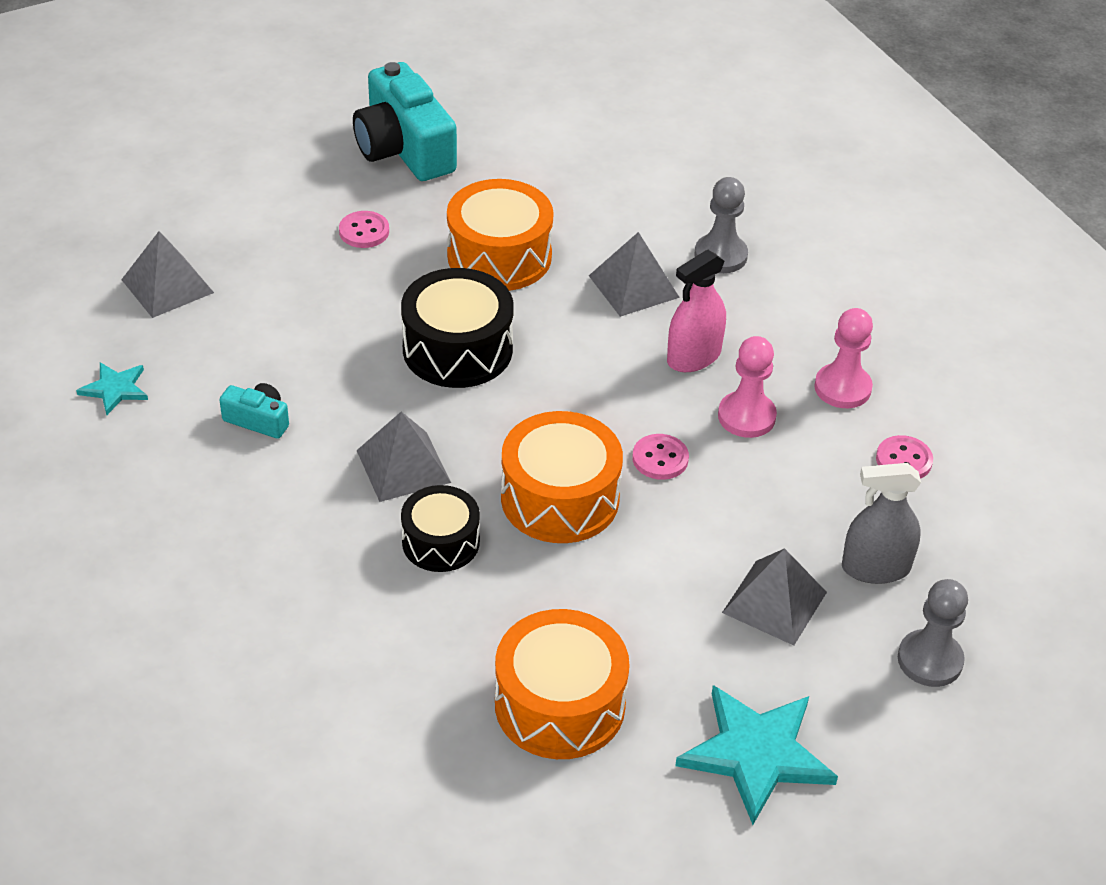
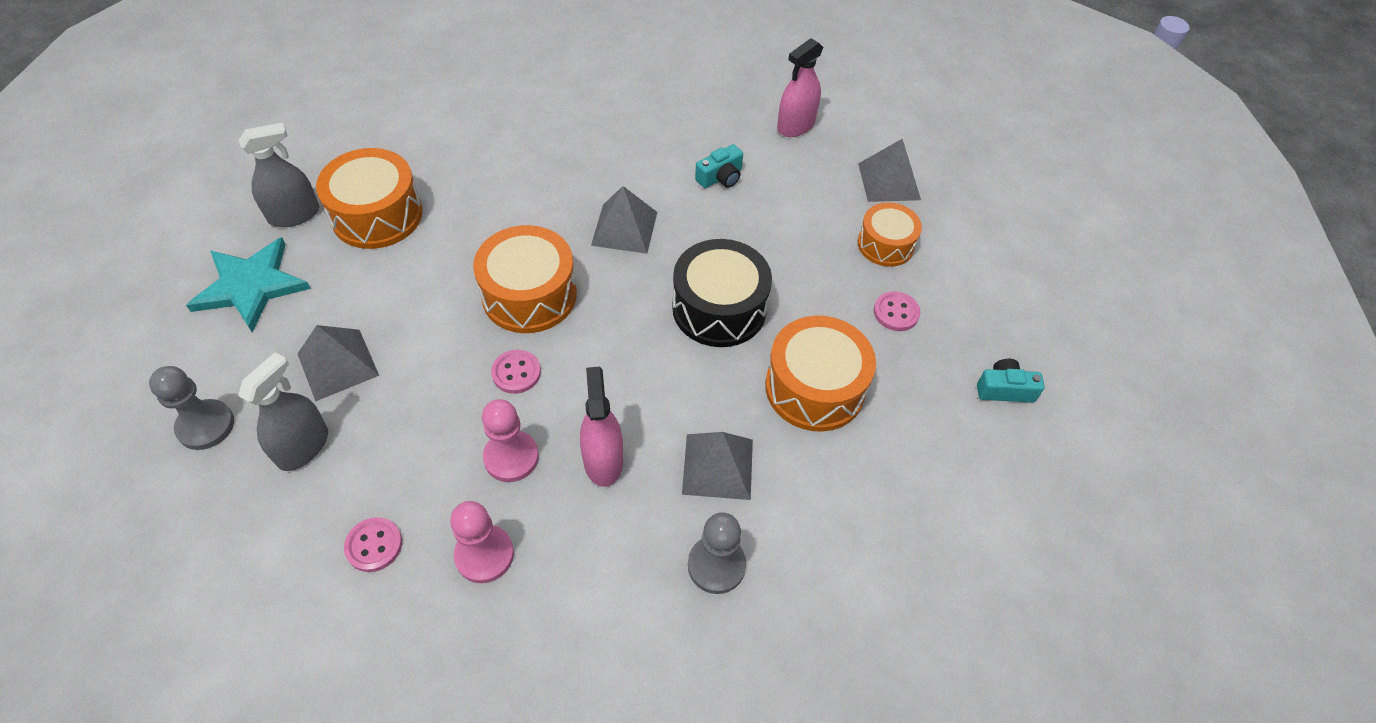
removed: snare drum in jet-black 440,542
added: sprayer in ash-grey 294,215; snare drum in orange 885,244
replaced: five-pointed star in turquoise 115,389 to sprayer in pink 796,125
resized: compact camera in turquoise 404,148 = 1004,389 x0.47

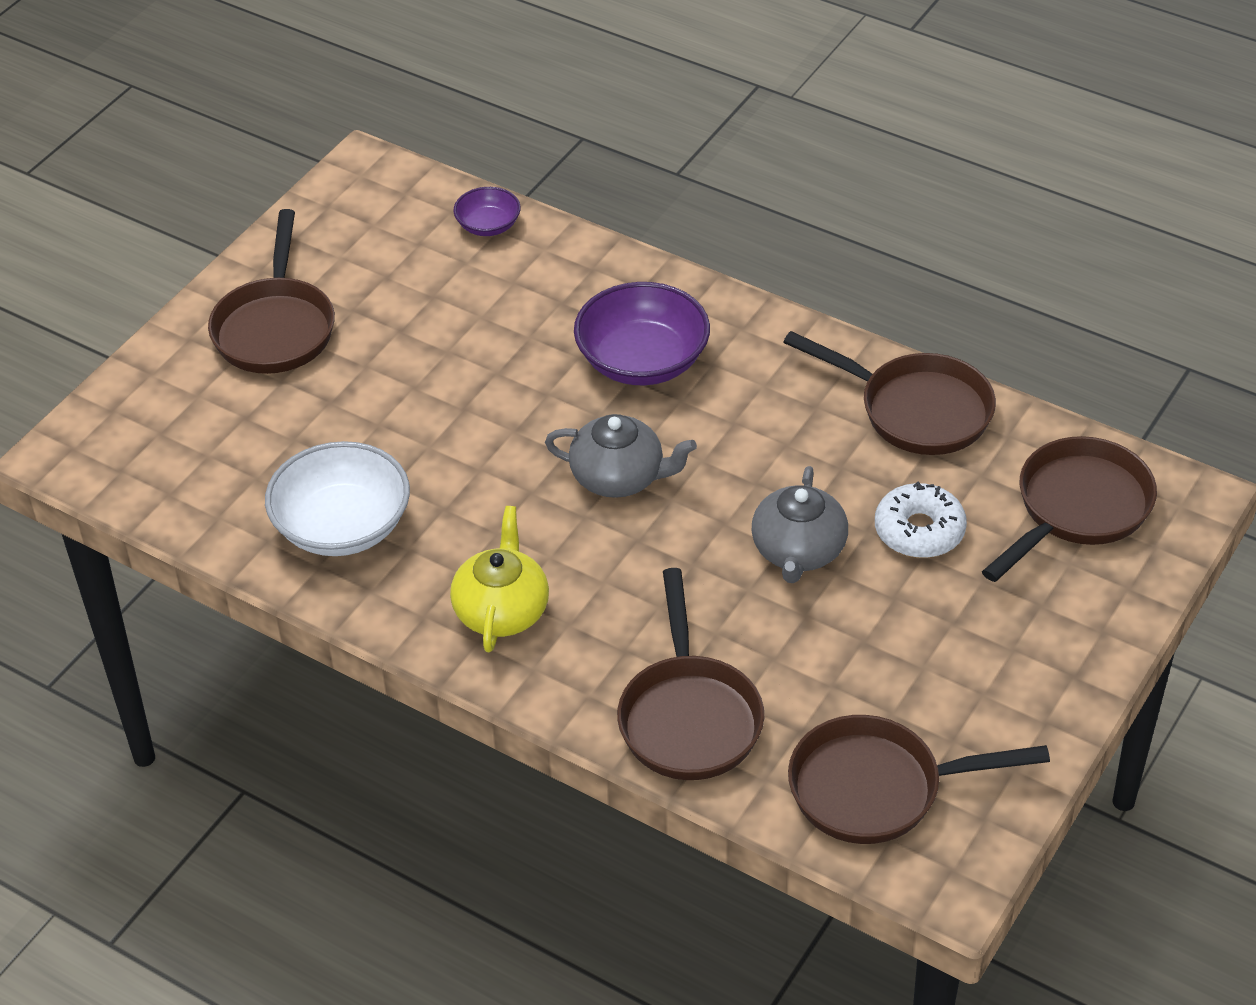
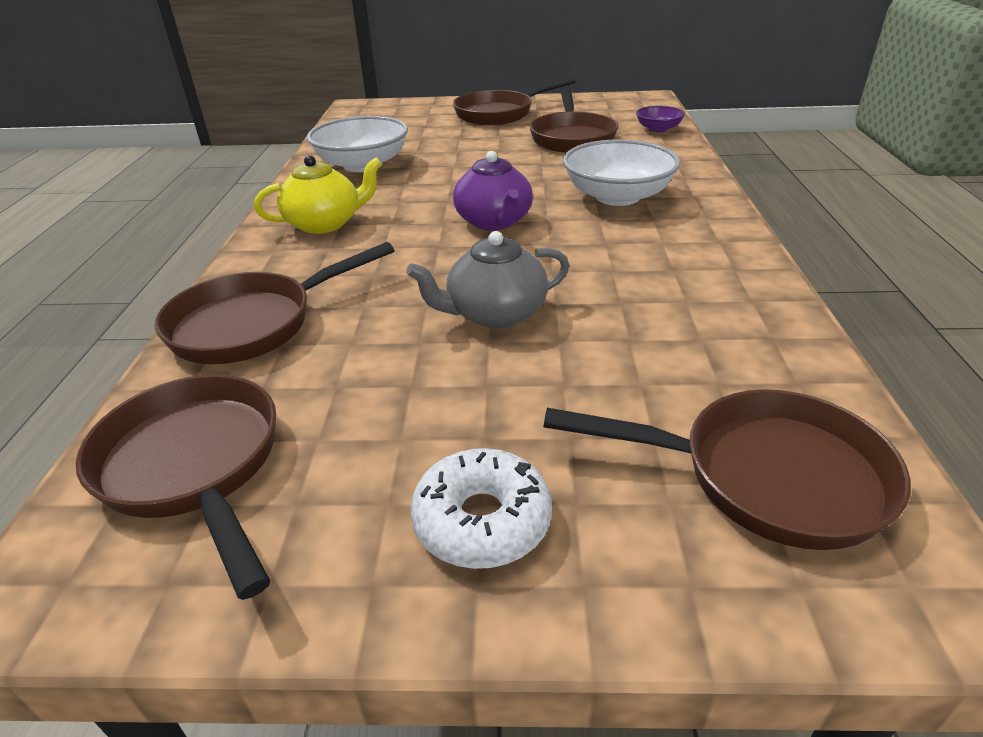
moved: glazed donut in white 919,531 to 482,520; frying pan in brown 916,410 to 572,137
recoloured: tea pot in ash-grey 619,477 to tea pot in purple 494,222; bowl in purple 642,361 to bowl in white 617,196

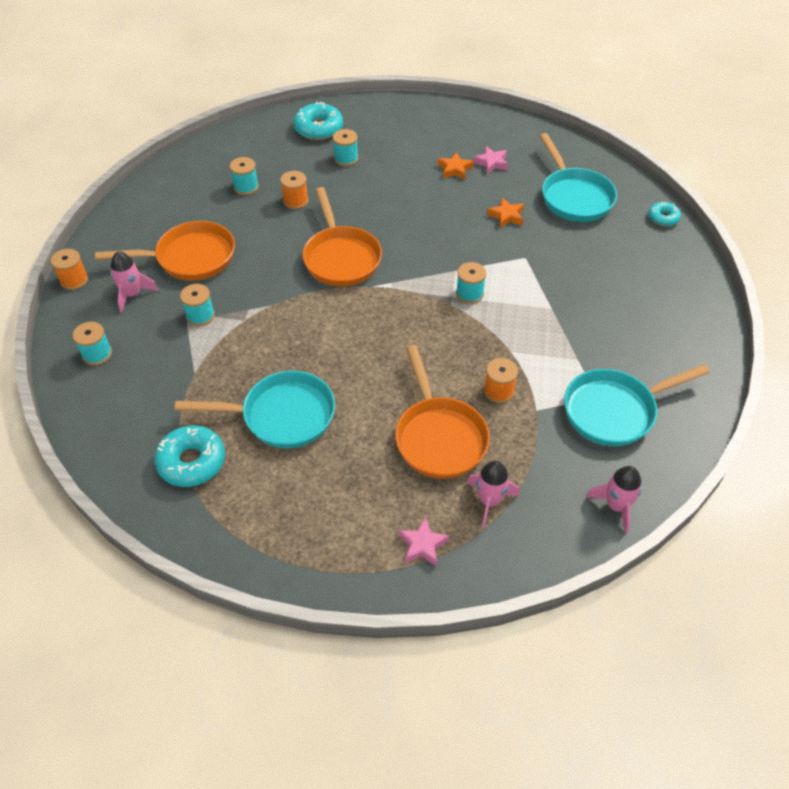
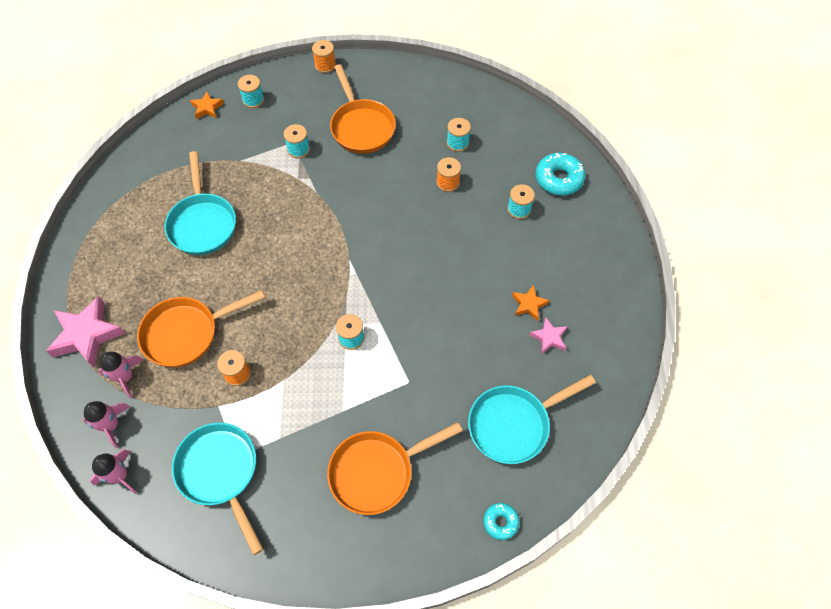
removed: glazed donut in turquoise 192,462
moved: spaceship in pink 132,294 to 111,425; five-pointed star in orange 506,216 to 207,108; frying pan in orange 341,257 to 377,472
resized: five-pointed star in pink 422,545 = 87,335 x1.89

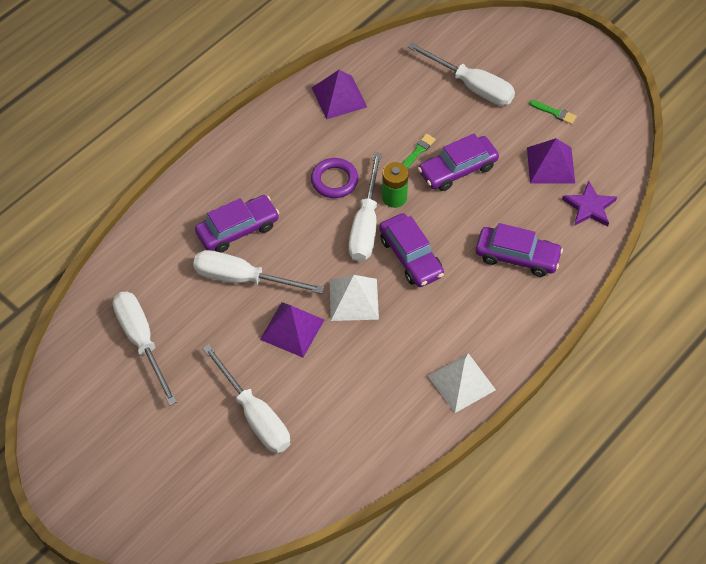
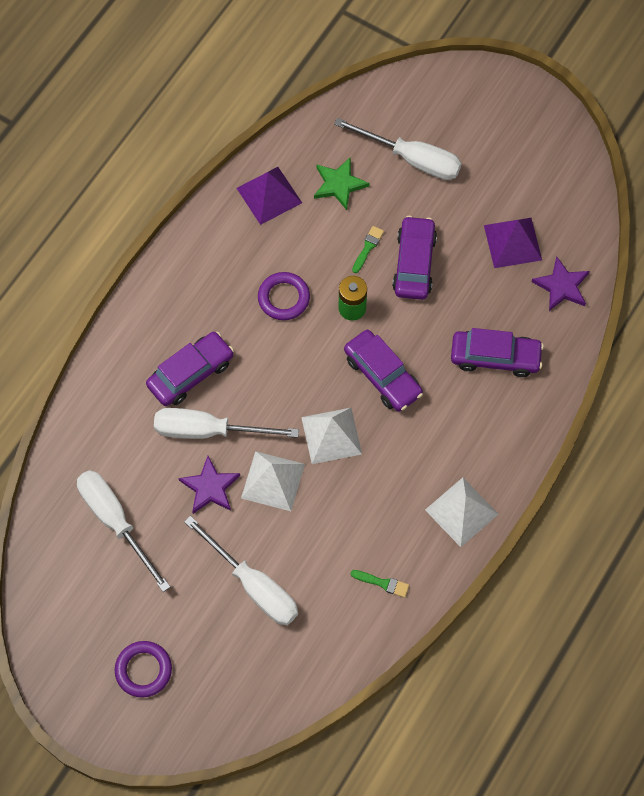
removed: flat screwdriver in white 365,225
added: torus in purple 143,670; five-pointed star in purple 210,487; five-pointed star in green 339,184
moved: brush in green 554,113 to 382,583
recoloured: pyramid shape in purple 292,329 to pyramid shape in white 273,481
turned: car in purple 457,169 = 414,263 135 degrees clockwise

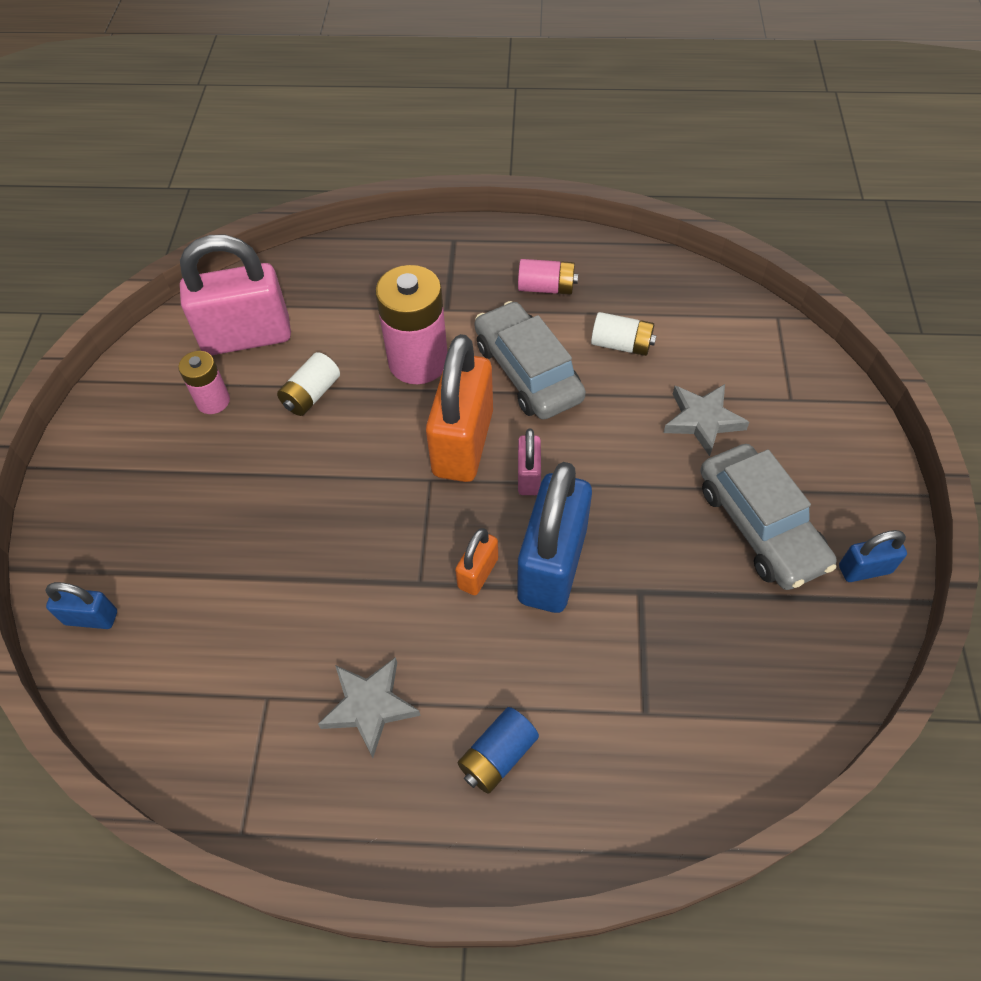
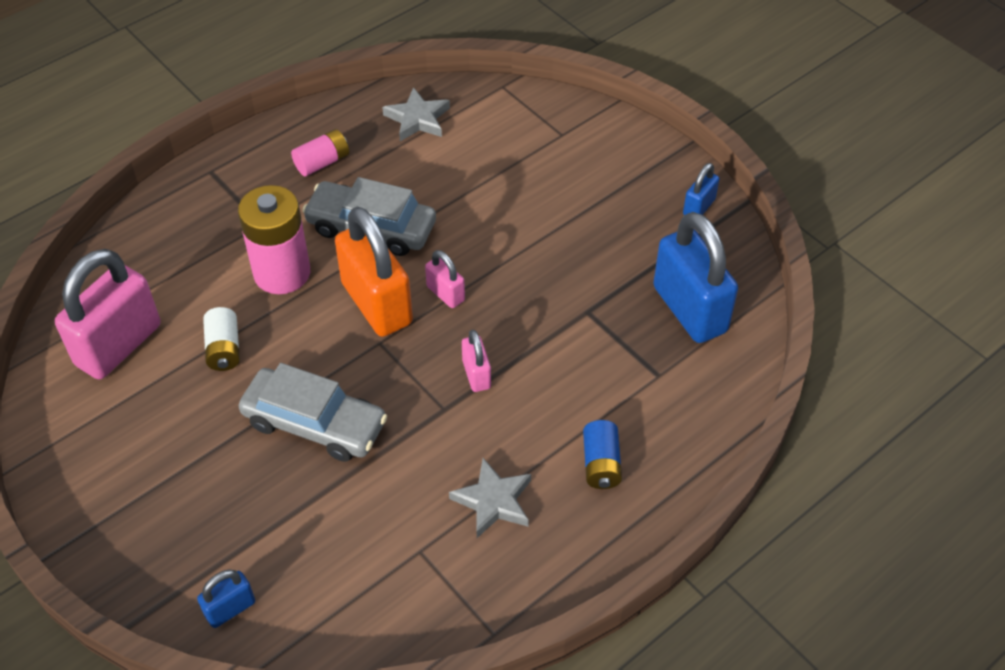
removed: battery in pink 213,401; battery in white 621,345
moved: car in ash-grey 760,526 to 314,423; five-pointed star in ash-grey 702,420 to 417,119; padlock in royal blue 552,565 to 689,309
recoloured: padlock in orange 478,573 to padlock in pink 476,374

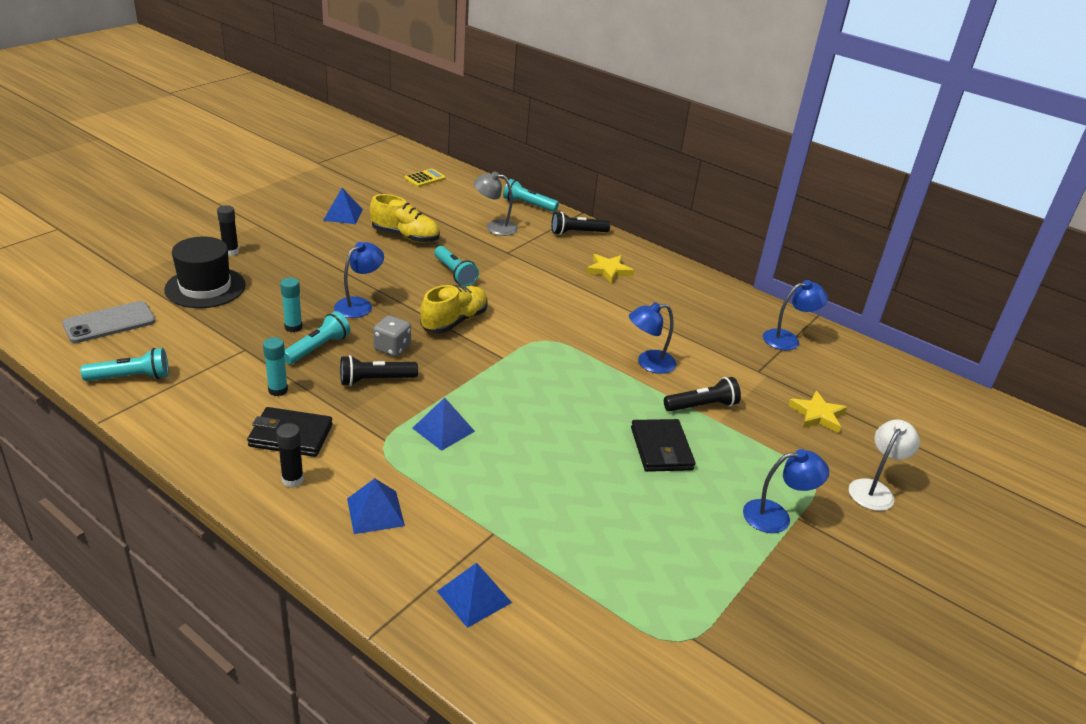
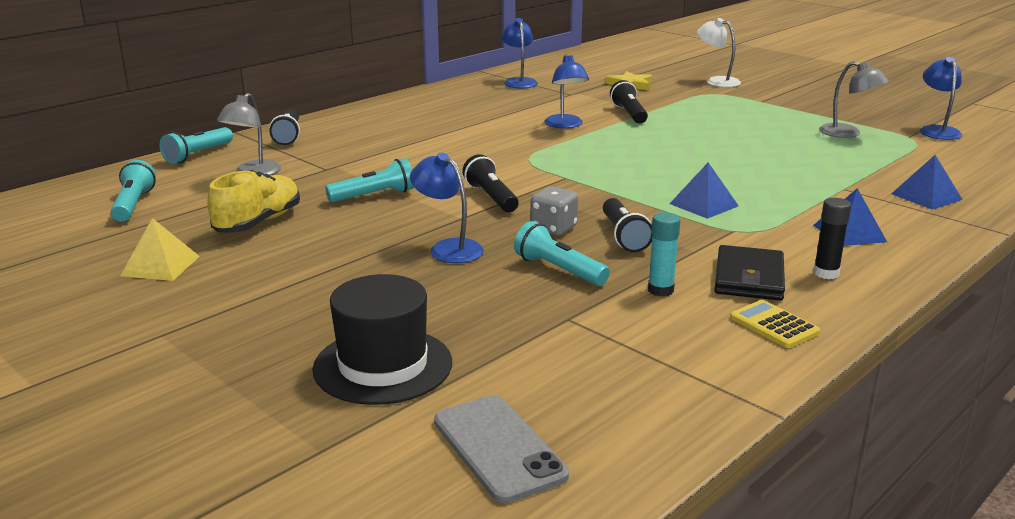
removed: glue in jet-black 230,252; glue in turquoise 293,327; five-pointed star in golden 608,270; card wallet in jet-black 661,449
added: lamp in ash-grey 848,133
moved: flashlight in turquoise 131,377 to 133,204; pocket calculator in golden 425,178 to 774,325; lamp in royal blue 776,516 to 937,130
replaced: lace-up shoe in golden 454,321 to flashlight in jet-black 491,197
recoloured: pyramid shape in royal blue 343,215 to pyramid shape in golden 160,266

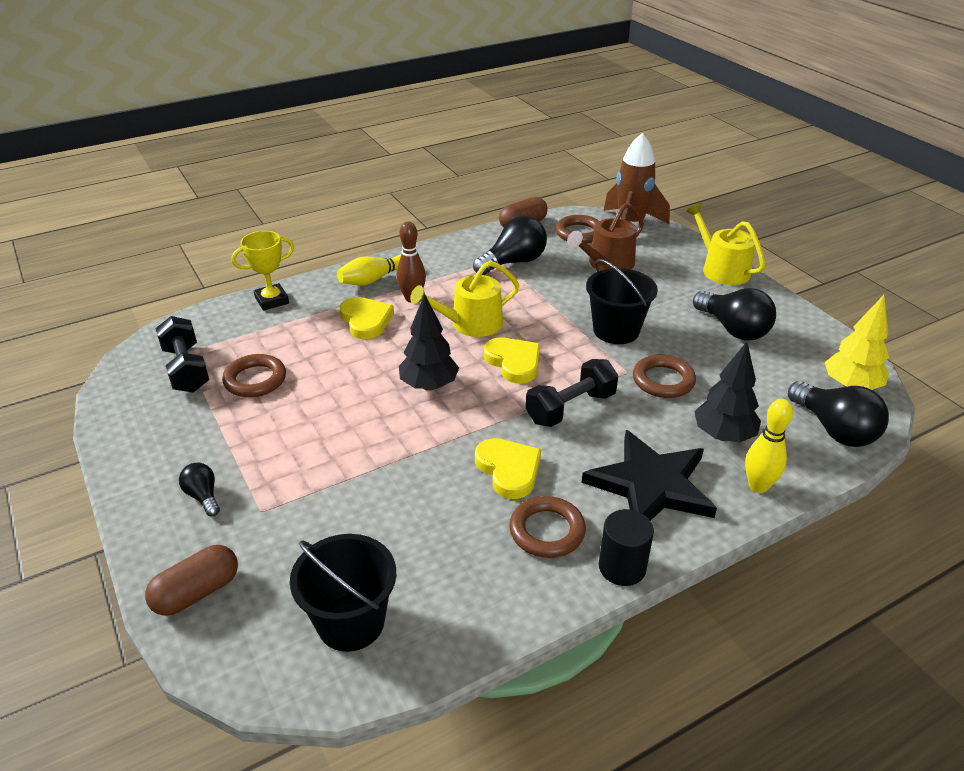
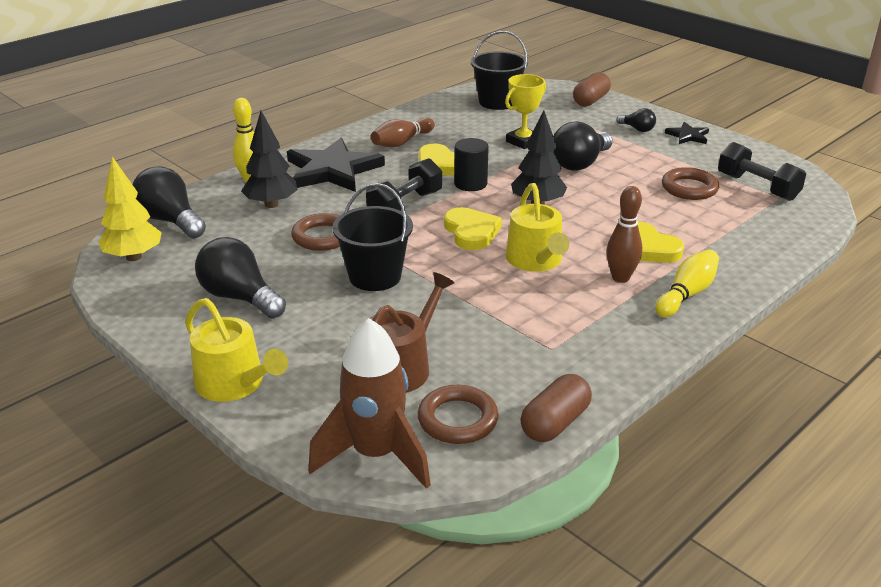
added: five-pointed star in jet-black 688,136
moved: solid cylinder in jet-black 622,567 to 470,184; award cup in golden 272,300 to 523,141; bulb in jet-black 513,262 to 580,163
replaced: torus in brown 547,531 to skittle in brown 402,142
turned: heart in golden 514,362 = 471,232 150 degrees counterclockwise; sprinkling can in golden 470,324 = 536,260 120 degrees clockwise

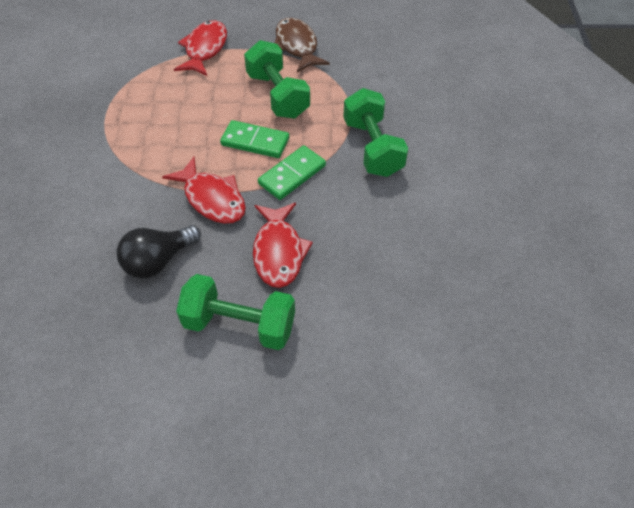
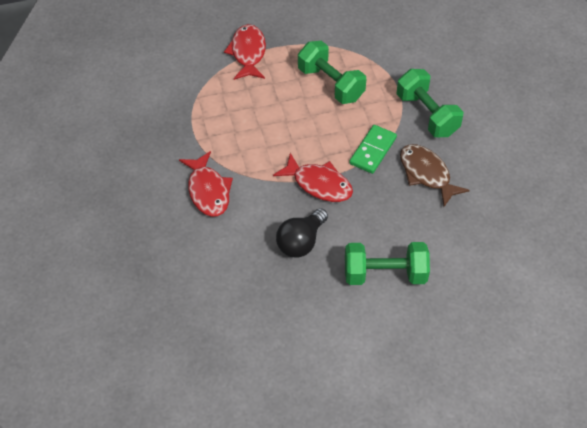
removed: domino tile in green 255,142
moved: fish figure in red 278,252 to 208,191; fish figure in brown 297,46 to 426,174

